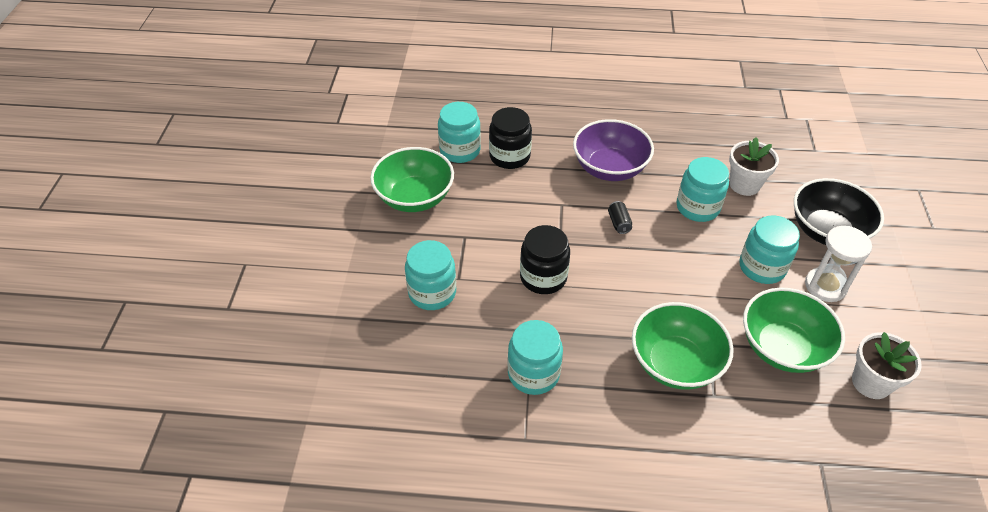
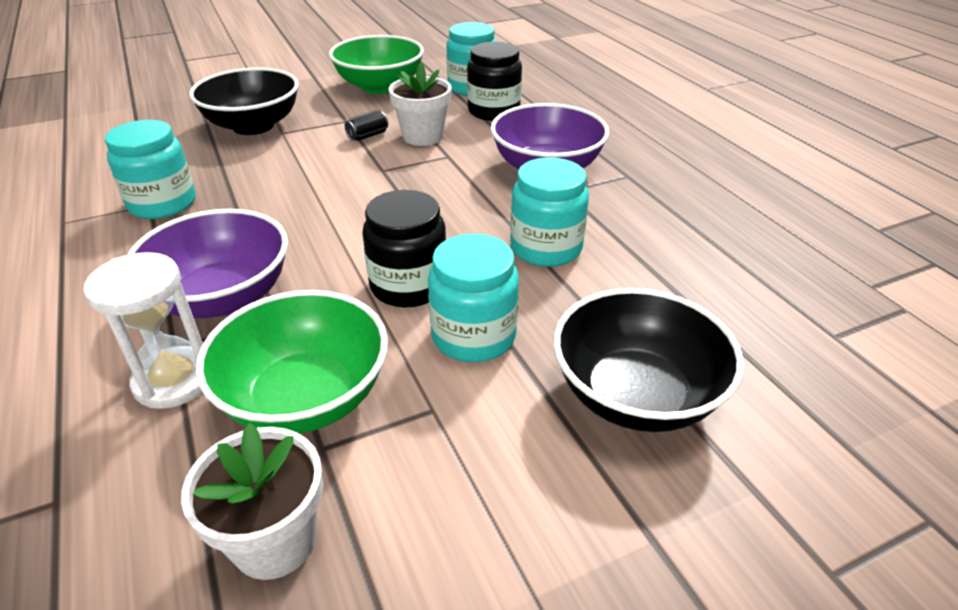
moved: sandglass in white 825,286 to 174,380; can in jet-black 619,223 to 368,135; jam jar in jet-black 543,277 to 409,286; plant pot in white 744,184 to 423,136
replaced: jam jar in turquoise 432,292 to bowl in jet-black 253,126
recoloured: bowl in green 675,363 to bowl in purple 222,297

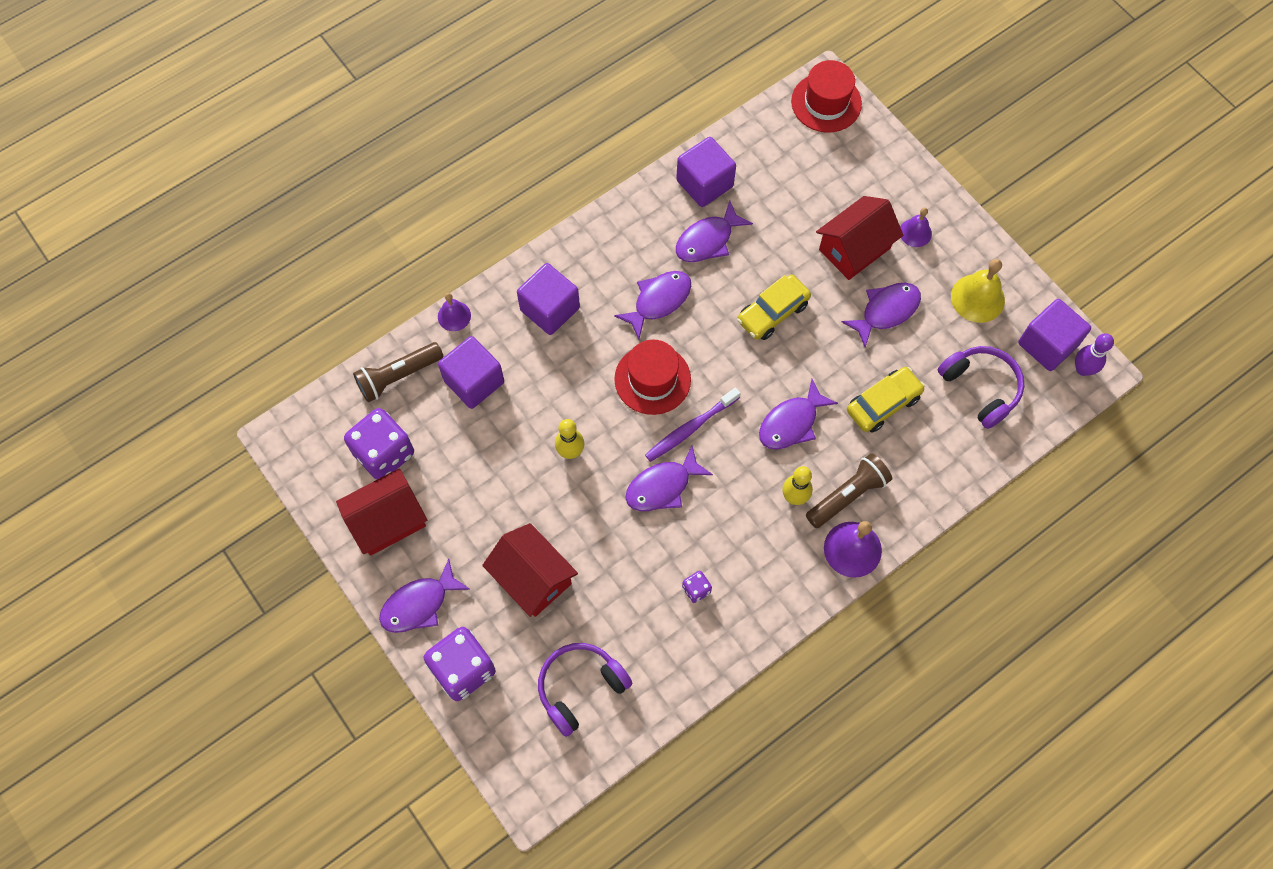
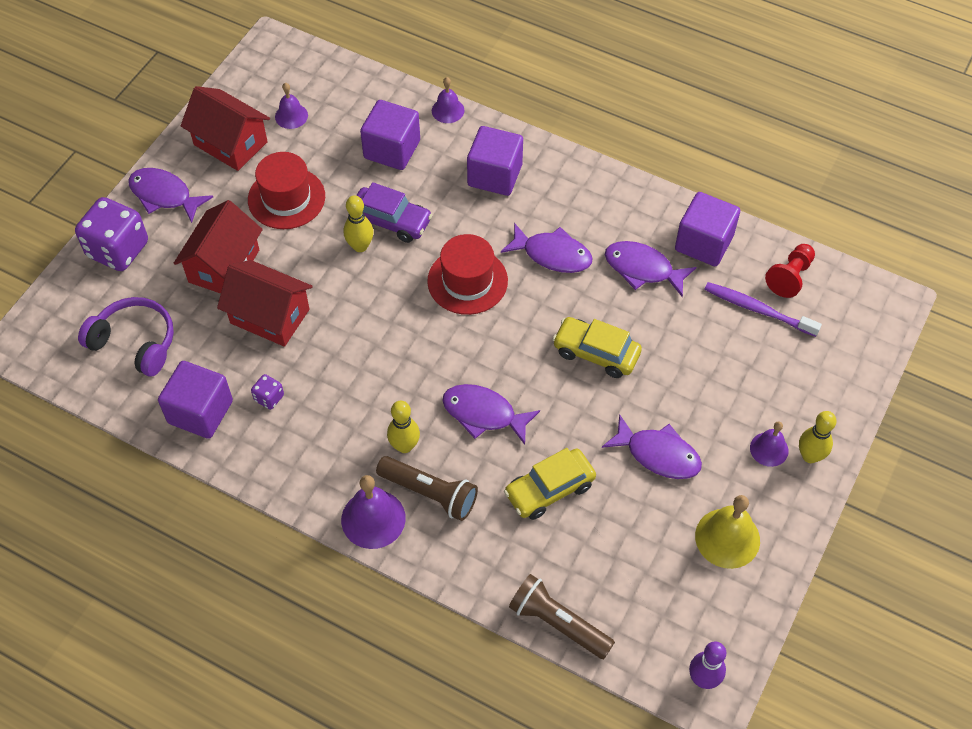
removed: fish figure in purple 662,486; headset in purple 981,388
added: car in purple 391,221; chess pawn in red 790,277; skittle in golden 810,456
moved: block in purple 1047,344 to 200,412; cottage in red 854,249 to 270,316; top hat in red 826,102 to 286,198; flashlight in brown 398,376 to 558,623; tooth brush in purple 690,428 to 757,309
replaced: game die in purple 384,453 to bell in purple 291,116
turned: car in golden 883,404 = 549,489 120 degrees clockwise

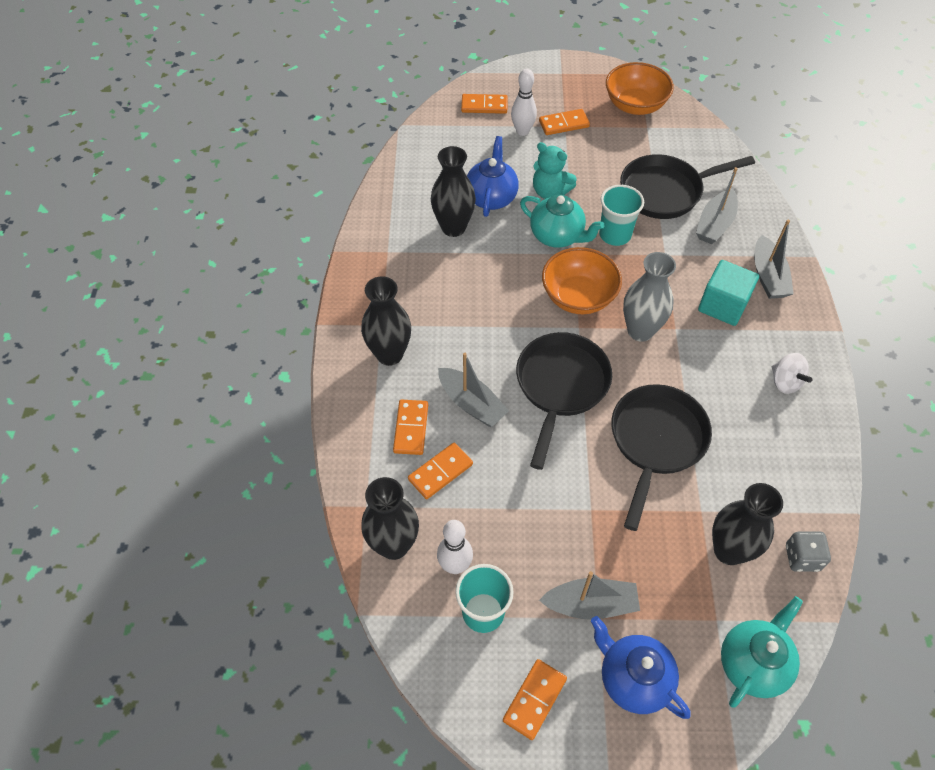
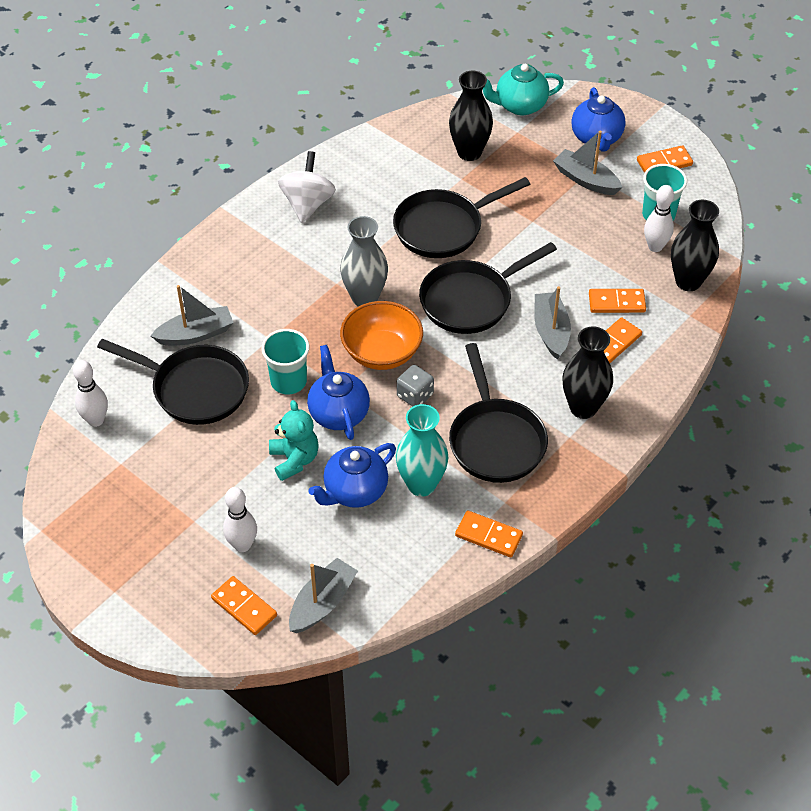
removed: bowl in orange 635,105; block in turquoise 723,305
added: skittle in white 96,420; frying pan in jet-black 495,440
moved: sailboat in ash-grey 768,276 to 322,603; game die in ash-grey 802,557 to 415,395; domino tile in orange 564,124 to 488,535
recoloured: tea pot in turquoise 557,236 to tea pot in royal blue 338,413; vase in jet-black 453,227 to vase in turquoise 421,484
resized: whirligig in white 785,382 = 307,204 x1.52

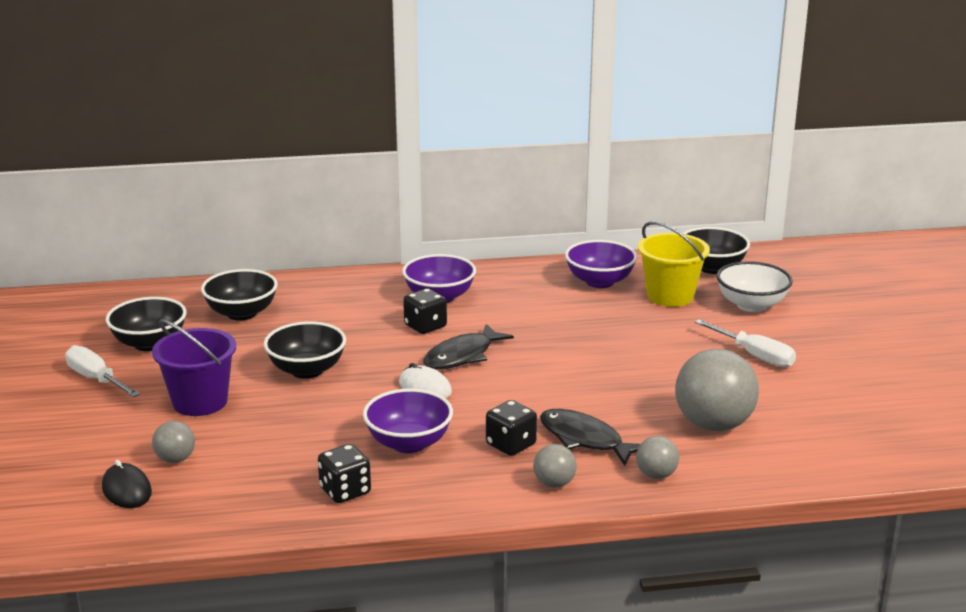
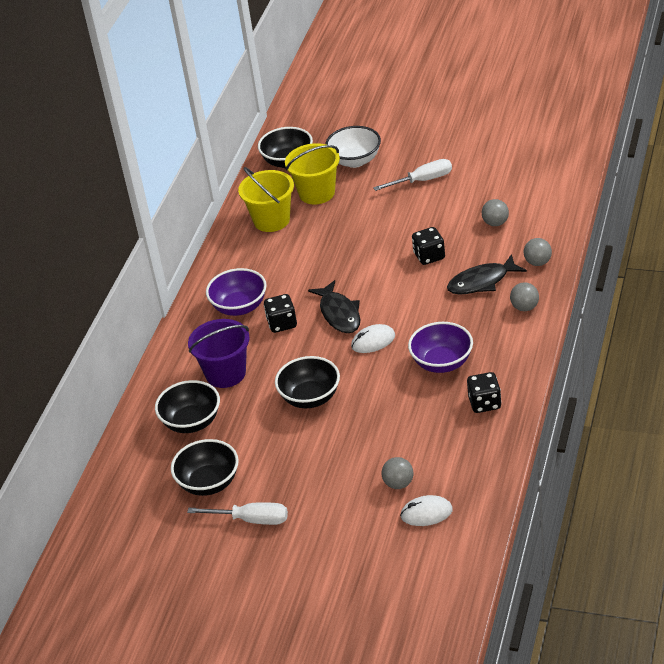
moved: pail in purple 200,402 to 225,373; game die in jet-black 511,445 to 429,256
replaced: bowl in purple 599,282 to pail in golden 271,220
recoloured: computer mouse in jet-black 127,490 to computer mouse in white 426,513
turned: flat screwdriver in white 96,379 = 251,520 150 degrees counterclockwise
resized: ball in ash-grey 713,425 = 495,223 x0.49

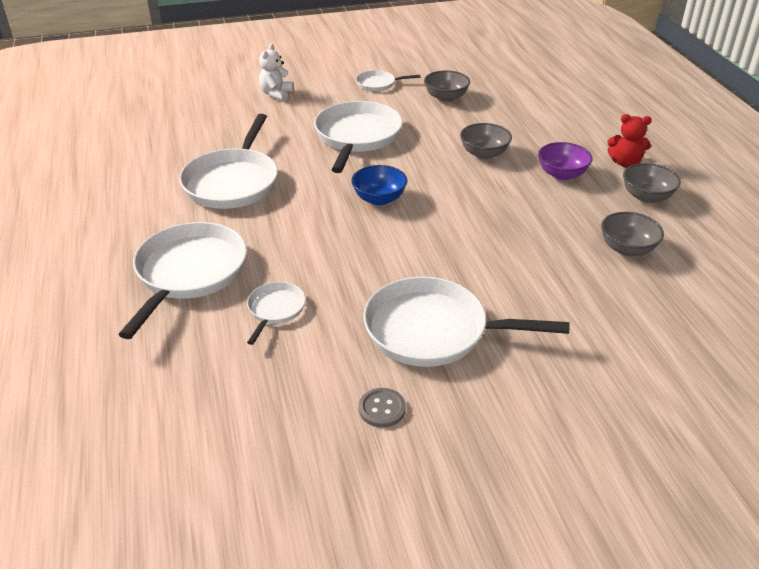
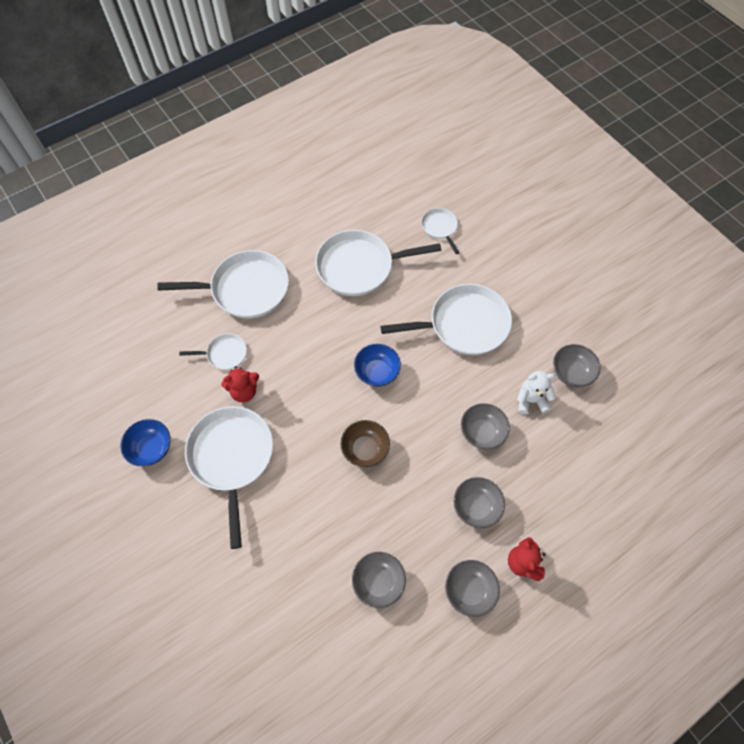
added: stuffed bear in red 244,391; bowl in brown 365,449
moved: frying pan in white 378,84 to 440,228; stuffed bear in white 276,94 to 531,400
replaced: button in ash-grey 382,409 to bowl in royal blue 151,448
recoloured: bowl in purple 562,174 to bowl in ash-grey 476,507

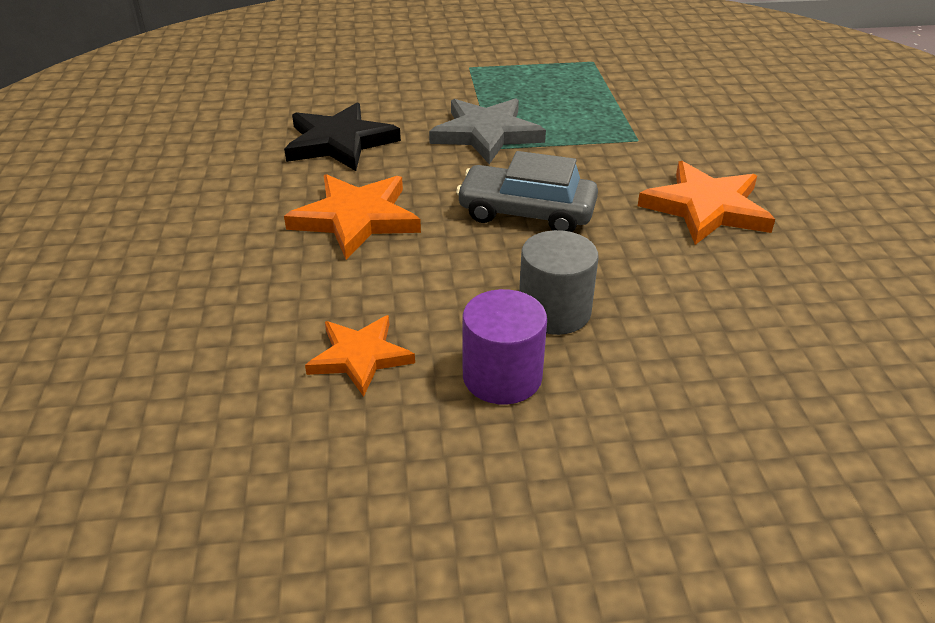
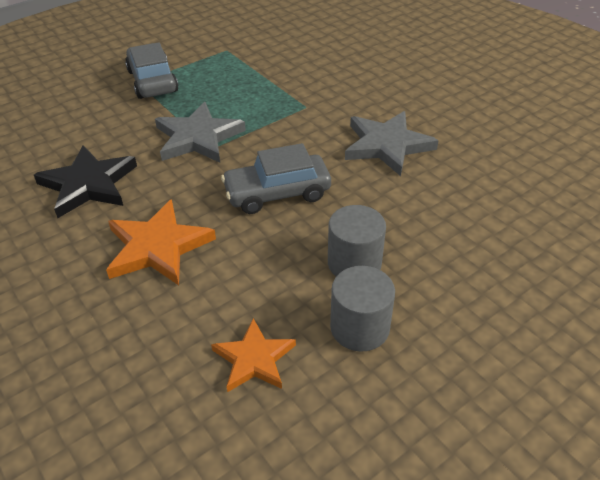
added: car in ash-grey 152,81
recoloured: solid cylinder in purple 502,377 to solid cylinder in ash-grey 359,327; five-pointed star in orange 706,208 to five-pointed star in ash-grey 387,145

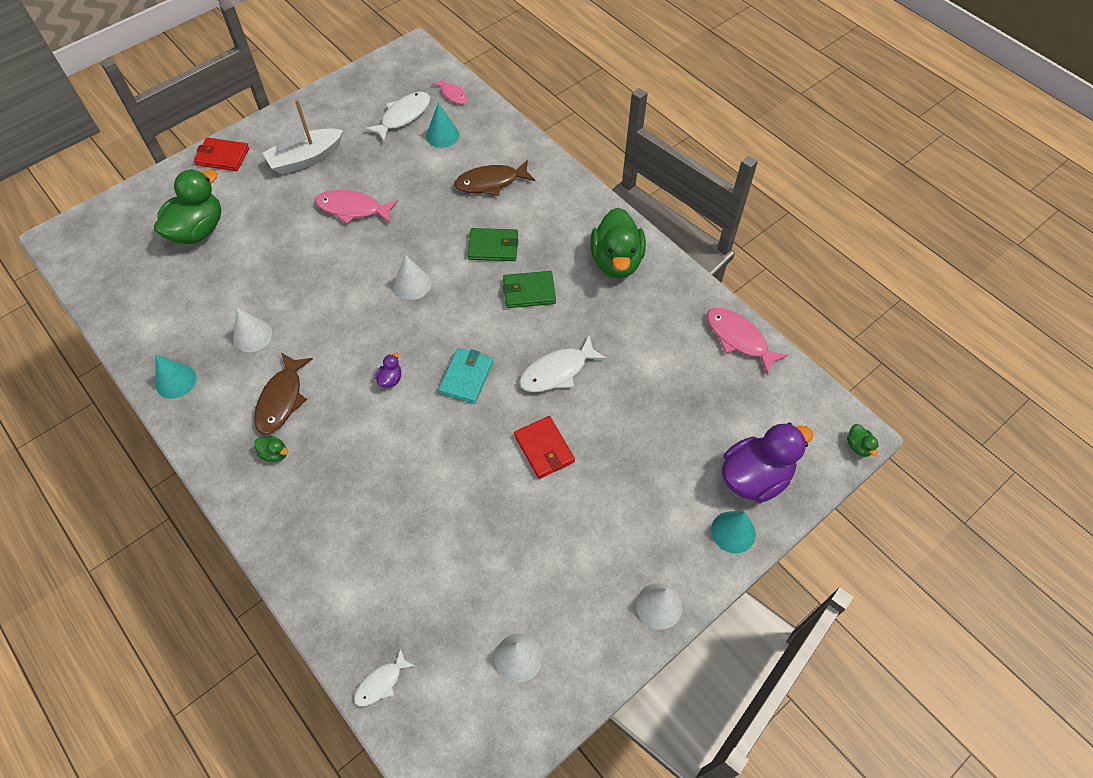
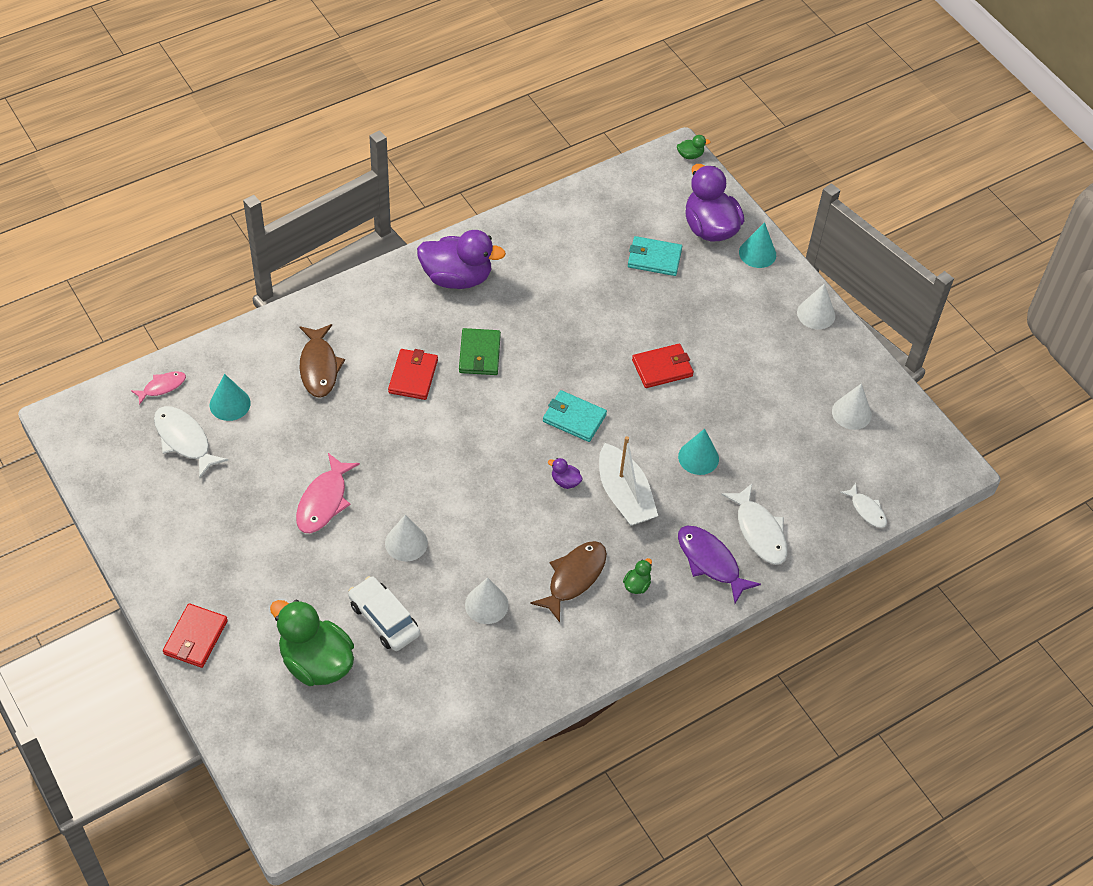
removed: fish figure in pink 739,339
added: car in white 384,619; card wallet in turquoise 654,258; fish figure in purple 710,562
moved: cone in white 412,284 to 406,543; sailboat in white 306,159 to 624,495; cone in turquoise 176,381 to 698,457; fish figure in white 557,371 to 759,531
recoloured: card wallet in green 493,247 to card wallet in red 413,376; duck in green 616,261 to duck in purple 457,278
turned: fish figure in brown 282,399 = 574,578 75 degrees counterclockwise

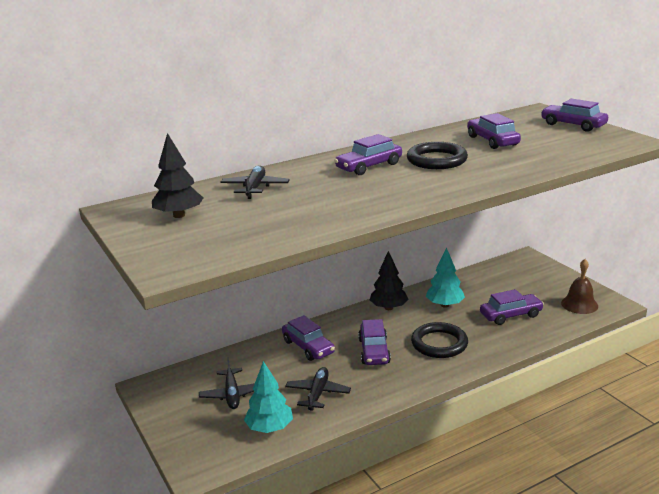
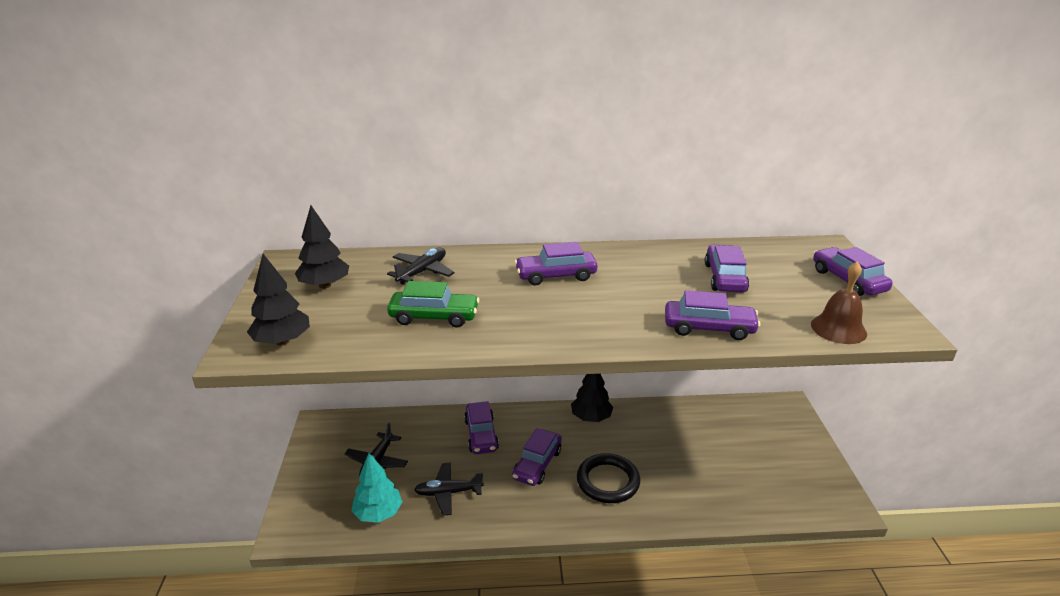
removed: torus in jet-black 436,160; fir tree in turquoise 445,305
added: fir tree in jet-black 282,341; car in green 434,317
moved: car in purple 510,315 to 709,328; bell in brown 579,304 to 838,329
turned: aeroplane in jet-black 318,393 = 448,493 135 degrees counterclockwise

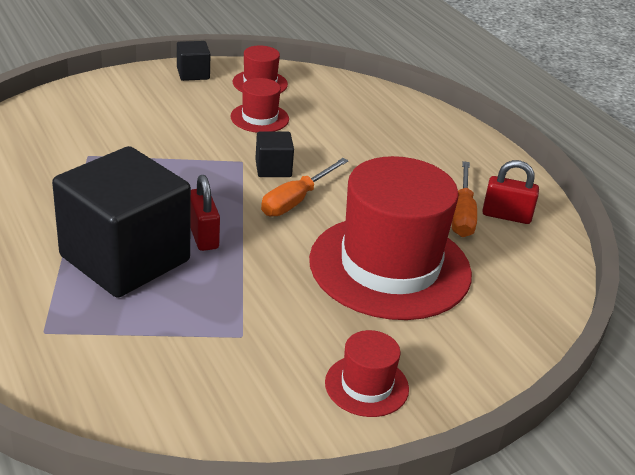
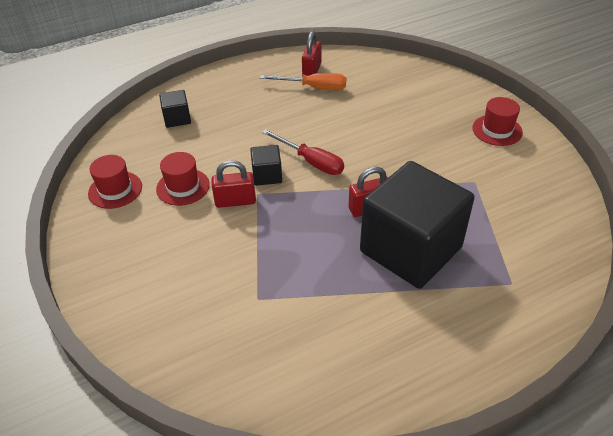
removed: top hat in red 390,266
added: padlock in red 235,201
moved: block in jet-black 193,74 to 177,119
recoloured: flat screwdriver in orange 296,200 to flat screwdriver in red 311,162

